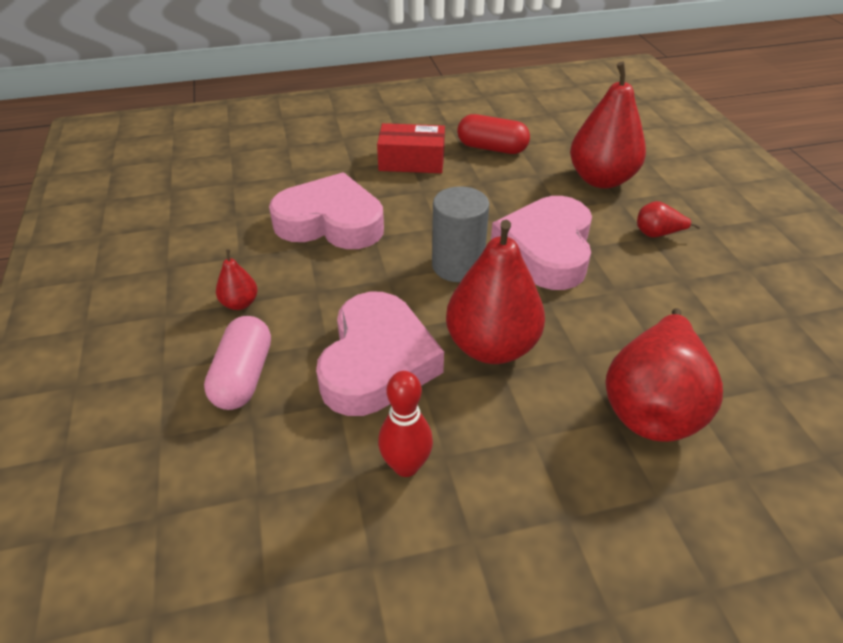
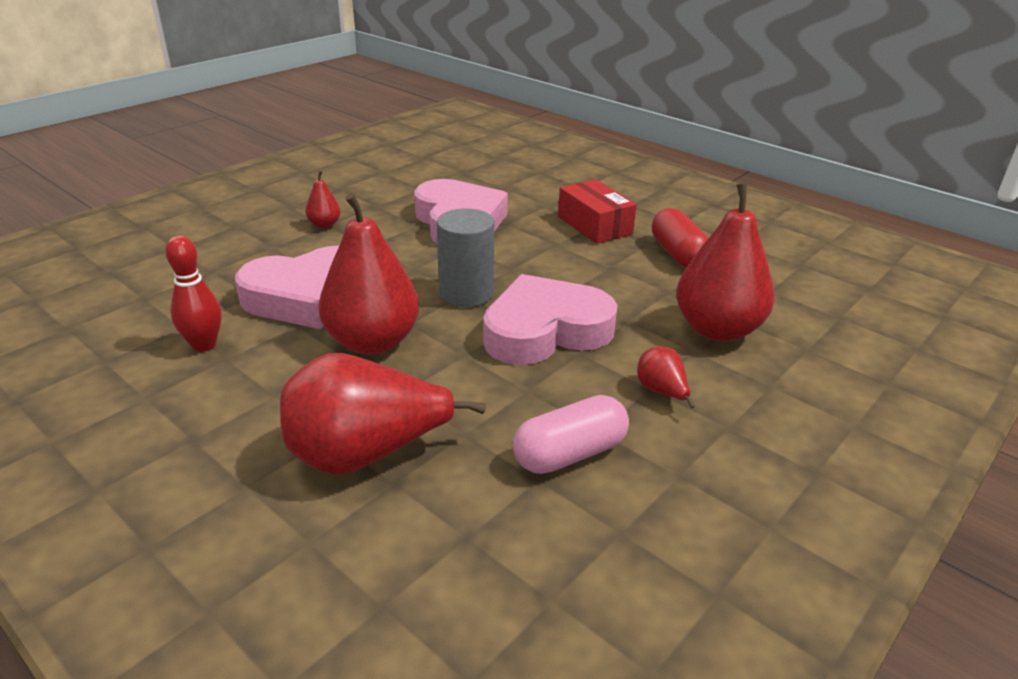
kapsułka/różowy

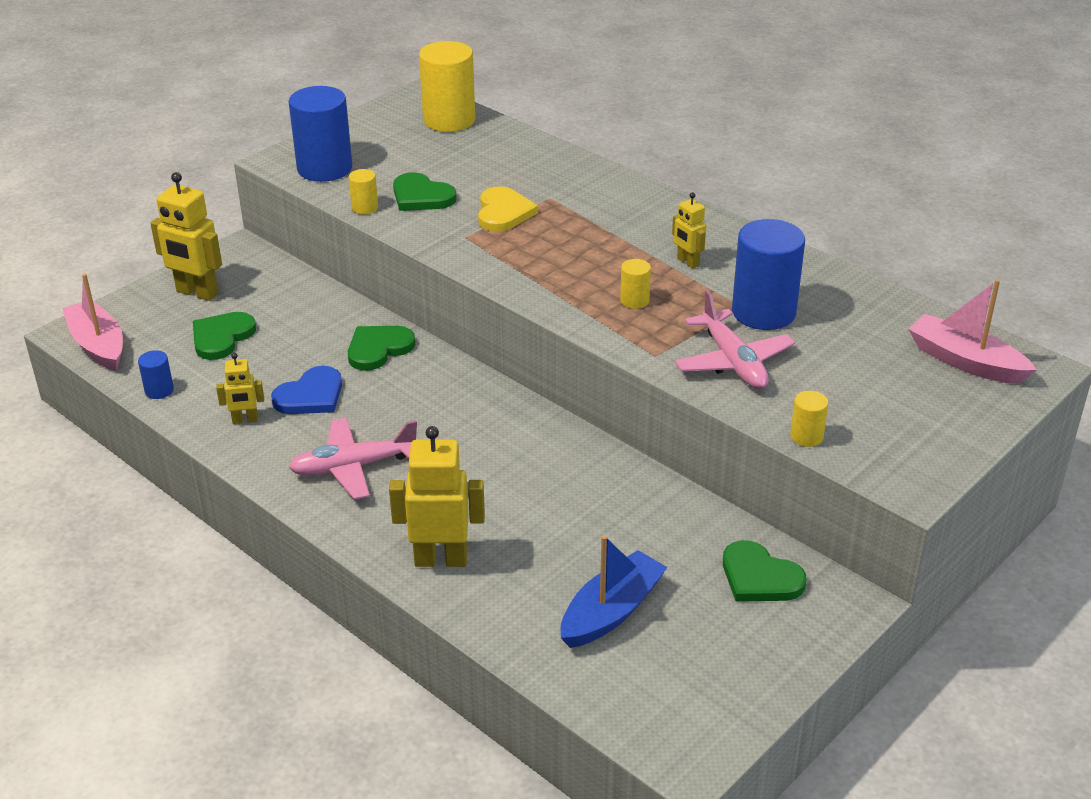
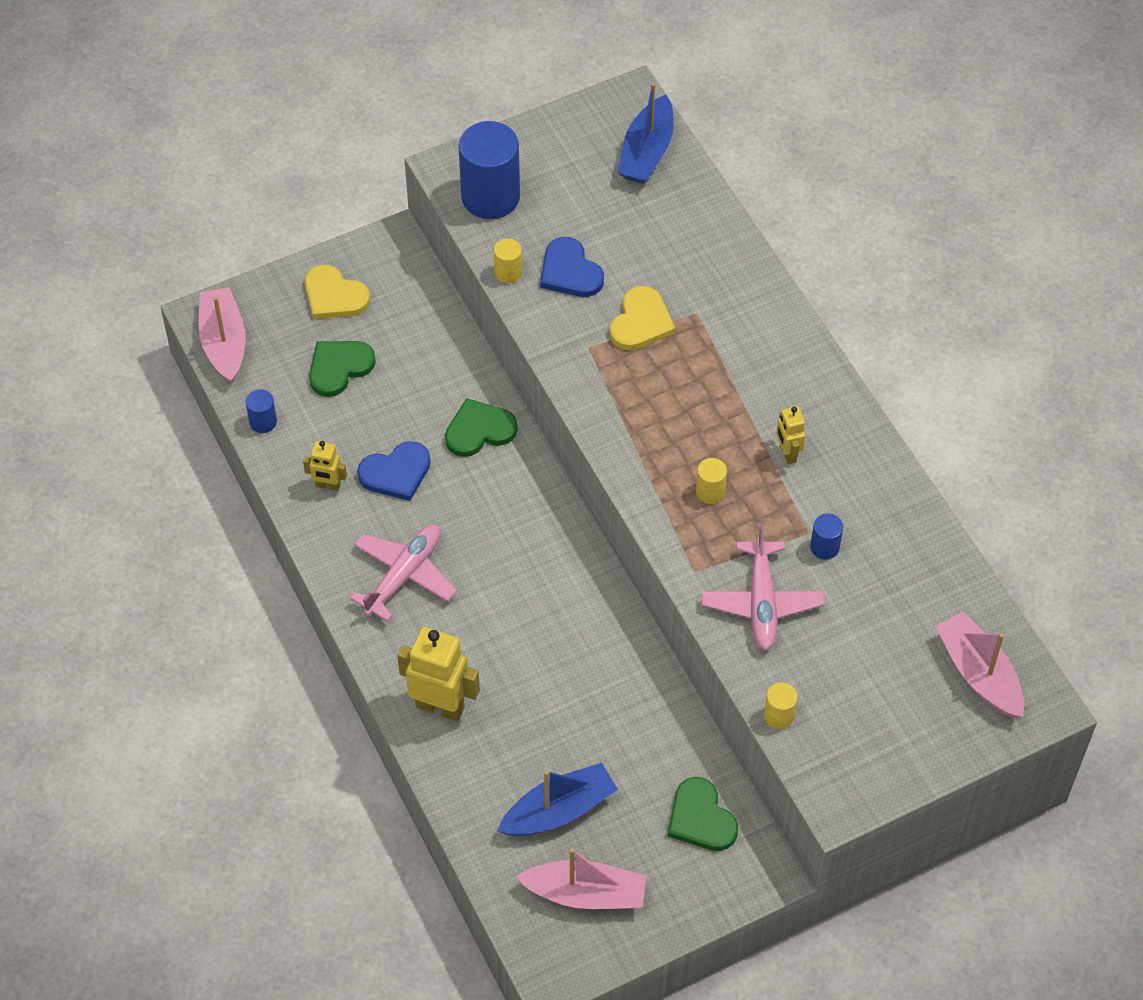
serce/żółty (1st from left)
samolot/różowy (1st from left)
serce/niebieski (2nd from left)
łódka/niebieski (2nd from left)
walec/niebieski (3rd from left)
łódka/różowy (2nd from left)

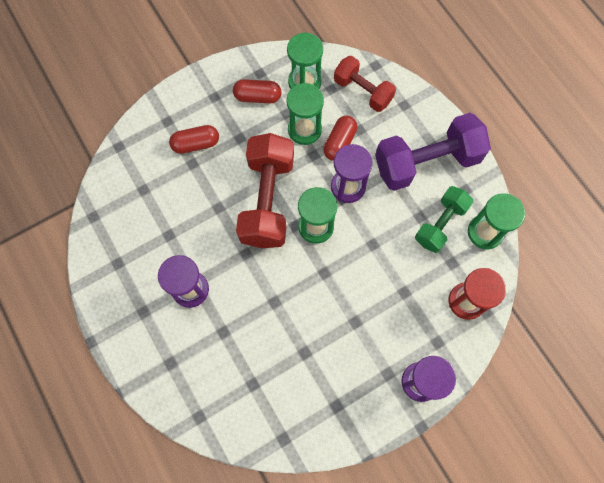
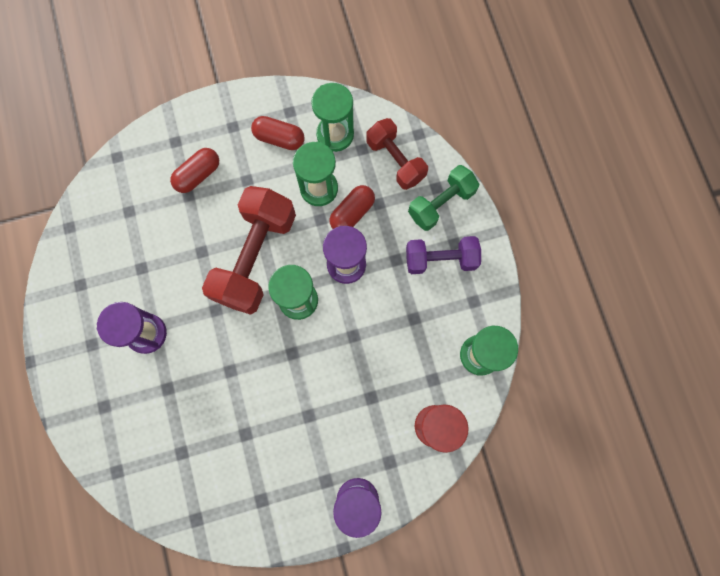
kapsułka/czerwony (1st from left)
hantel/fioletowy
hantel/zielony

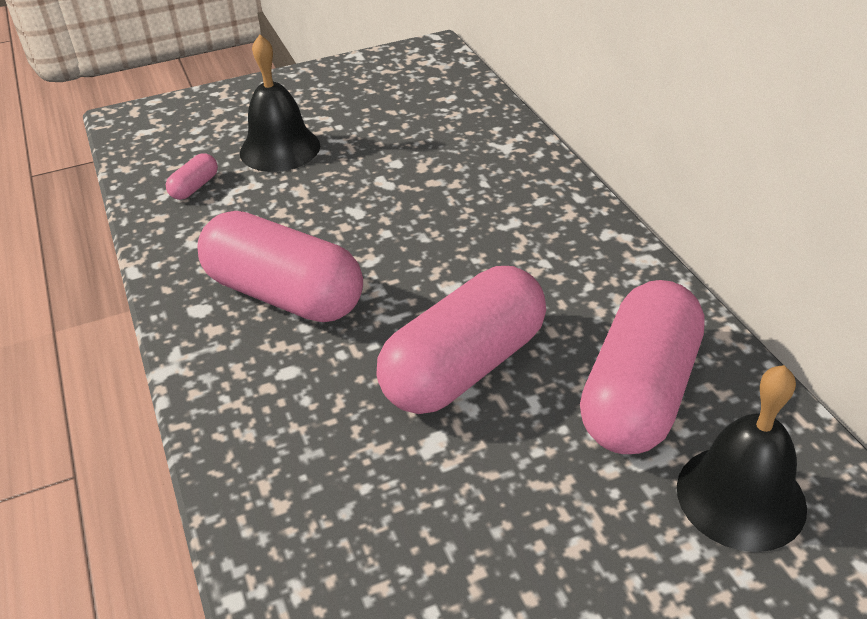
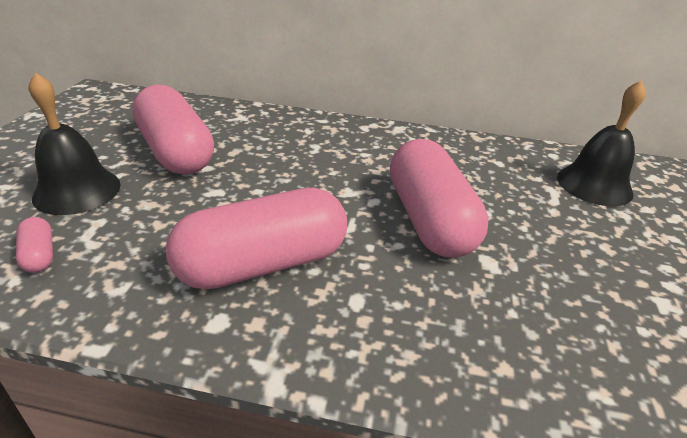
kapsułka/różowy (2nd from left)

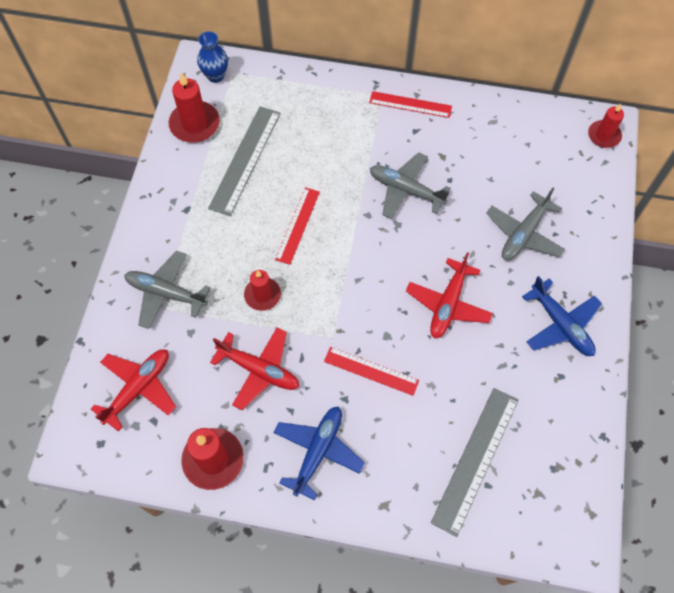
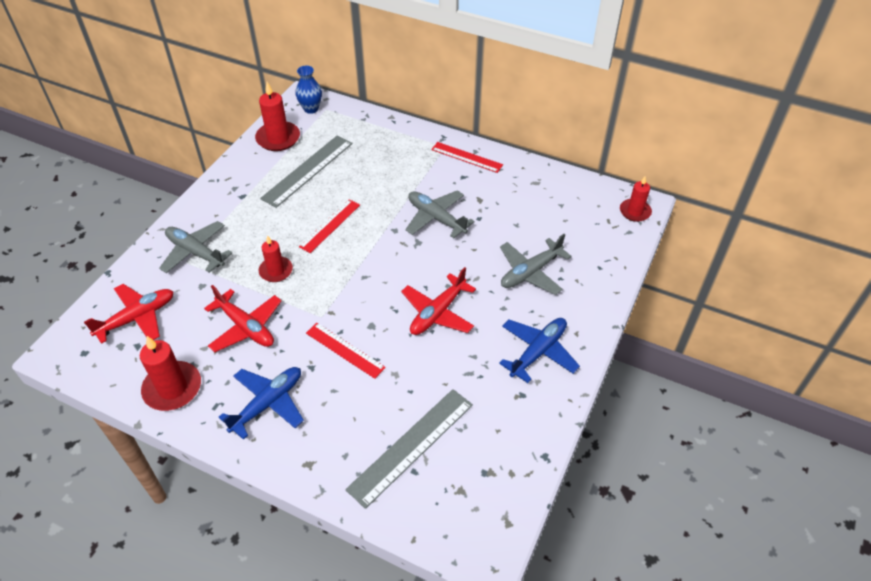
samolot/niebieski (2nd from left)

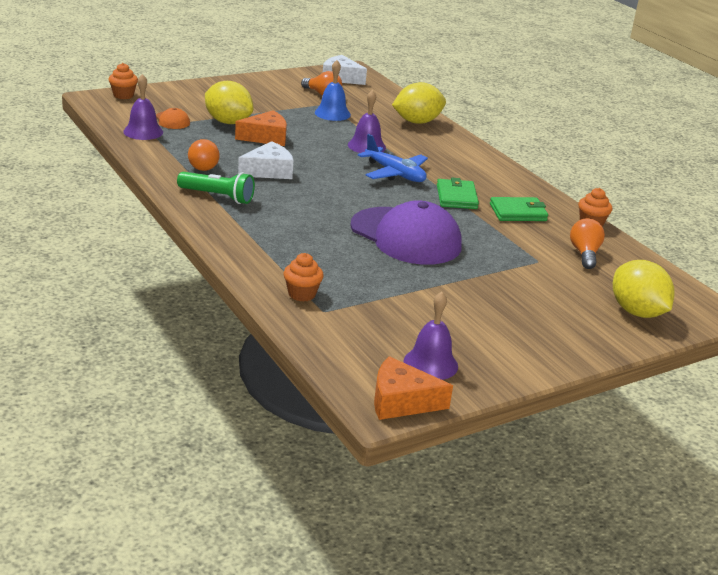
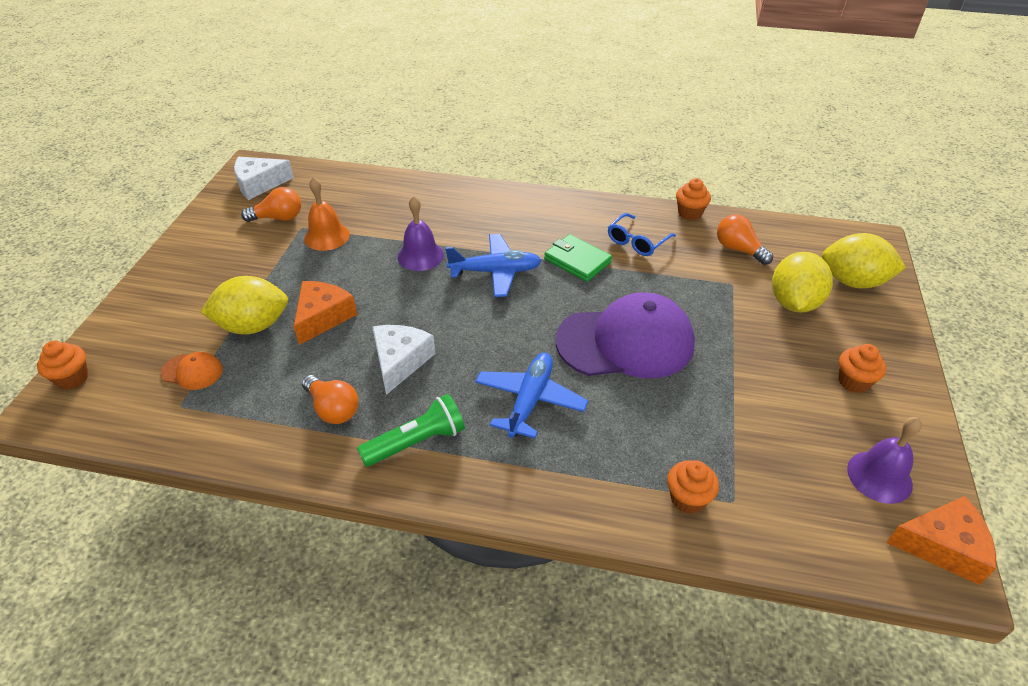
dzwonek/fioletowy (1st from left in the first image)
dzwonek/pomarańczowy
ser/pomarańczowy (2nd from left)
cytryna/żółty (2nd from left)
okulary/niebieski
samolot/niebieski (2nd from left)
muffinka/pomarańczowy (4th from left)

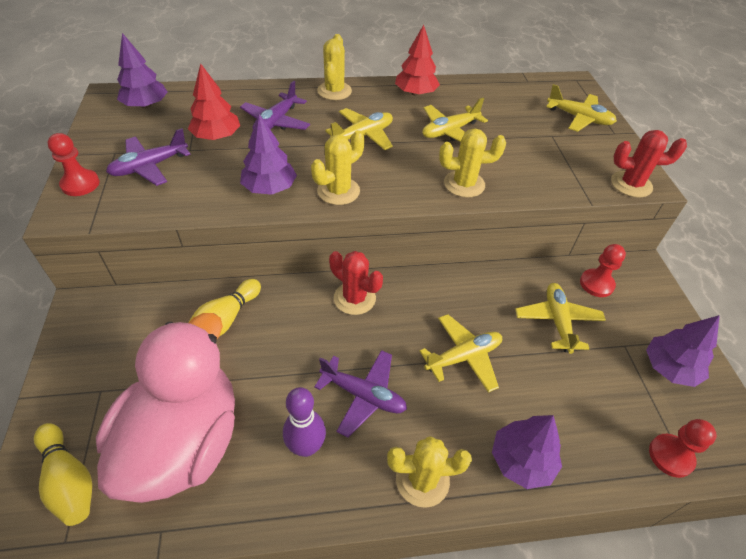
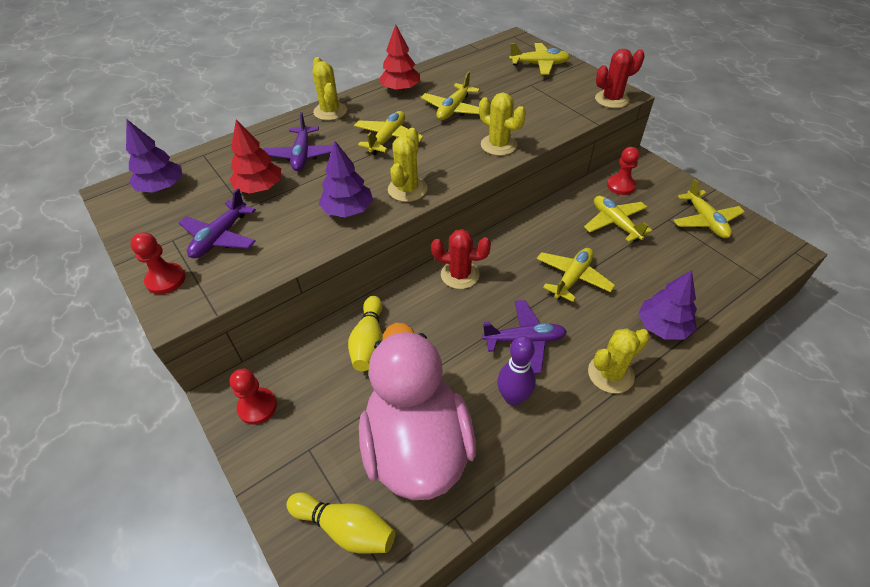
kaktus/żółty (3rd from left)
samolot/żółty (6th from left)
pionek/czerwony (2nd from left)

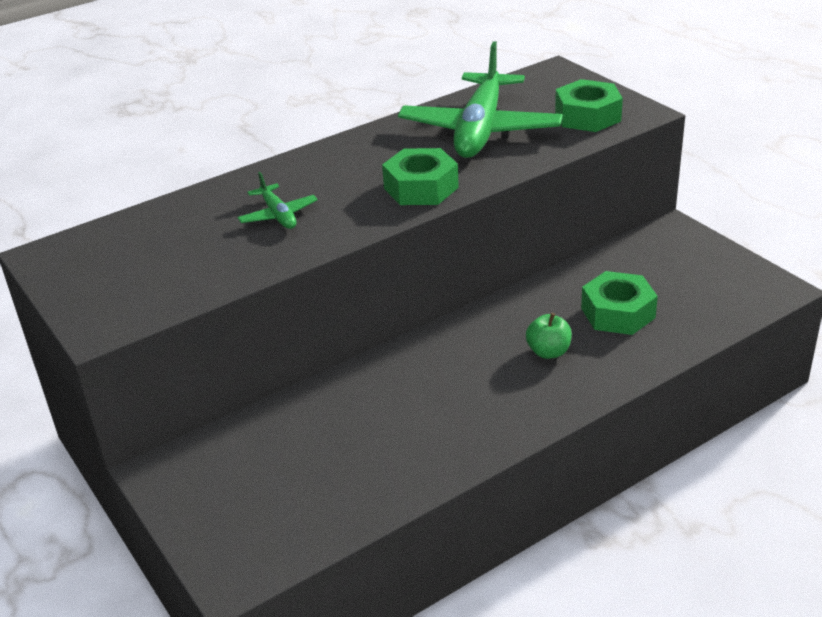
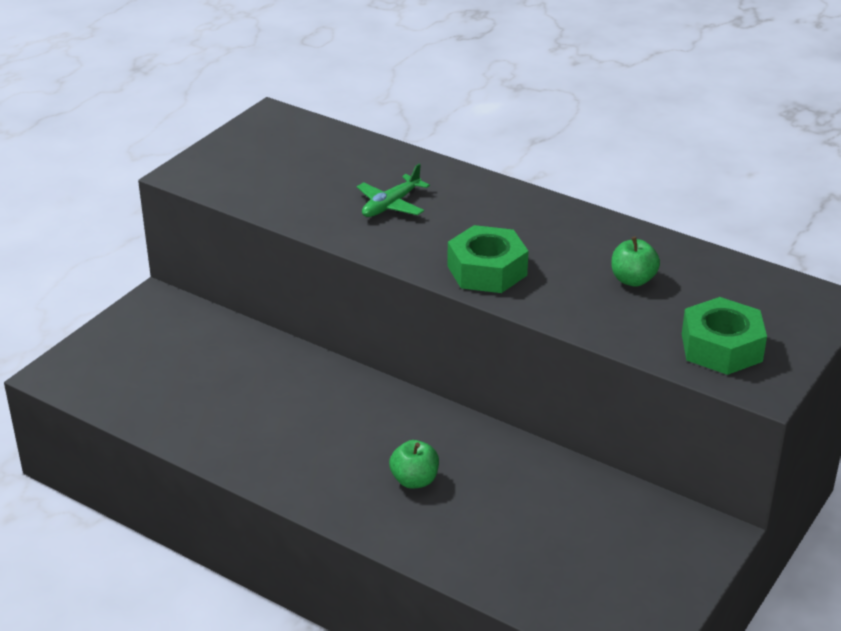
jabłko/zielony (2nd from left)
nakrętka/zielony (3rd from left in the first image)

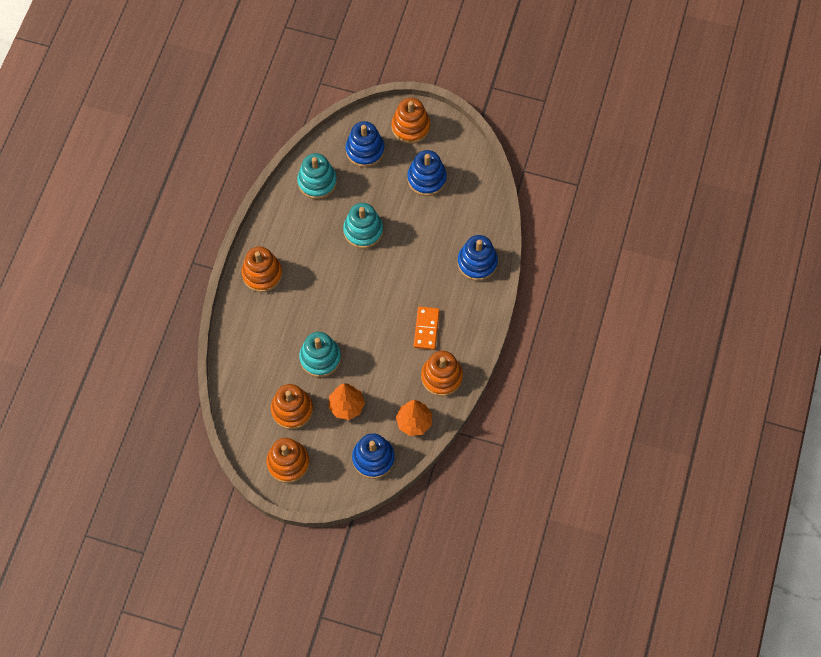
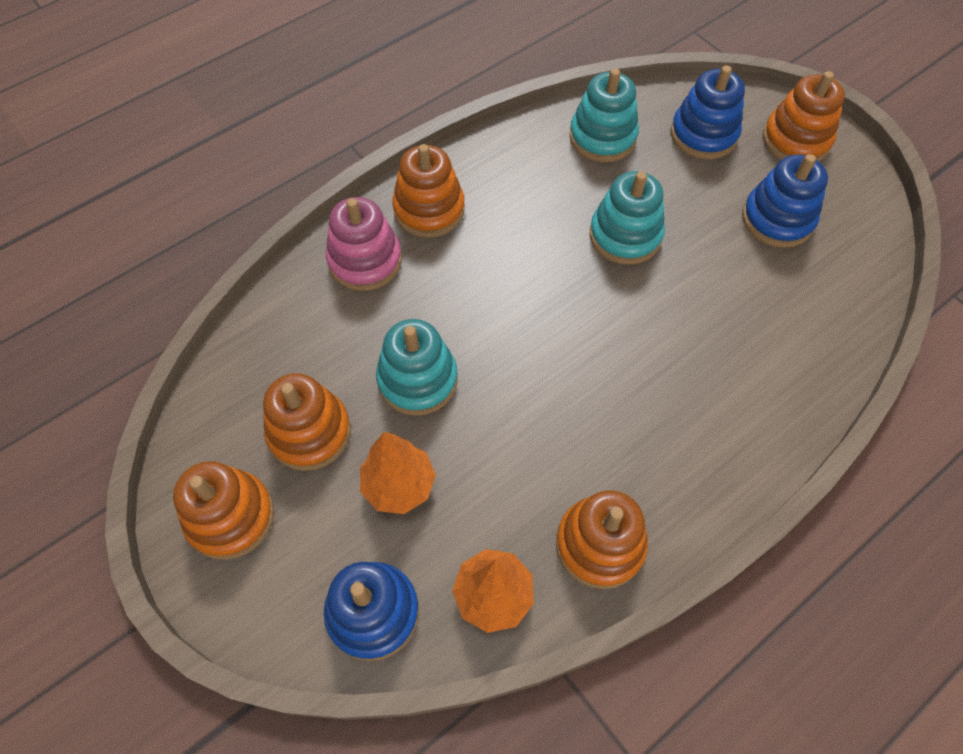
kostka domina/pomarańczowy
zabawka nakładanka/niebieski (4th from left in the first image)
zabawka nakładanka/różowy

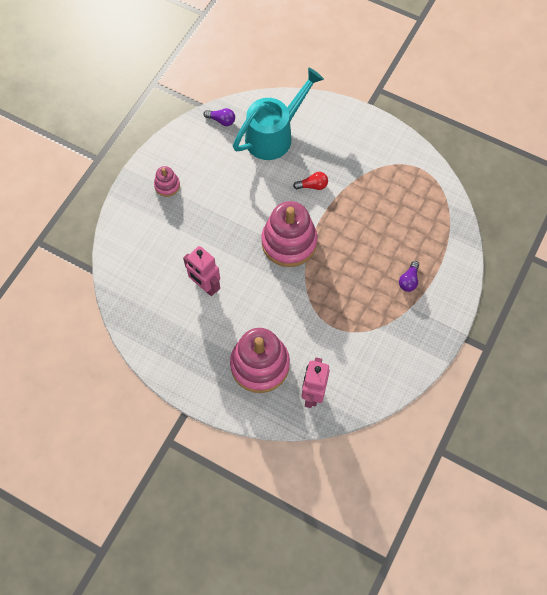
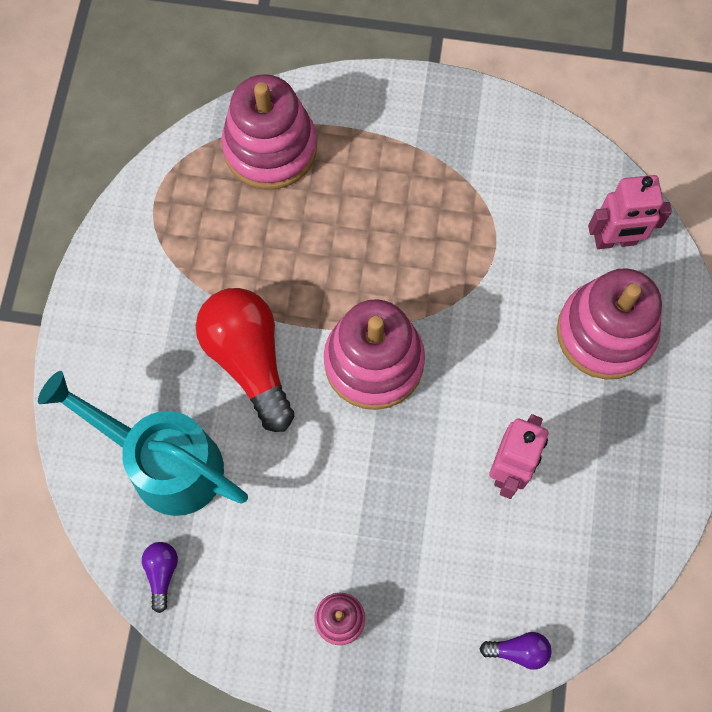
żarówka/czerwony
żarówka/fioletowy (2nd from left)
zabawka nakładanka/różowy (1st from left)

